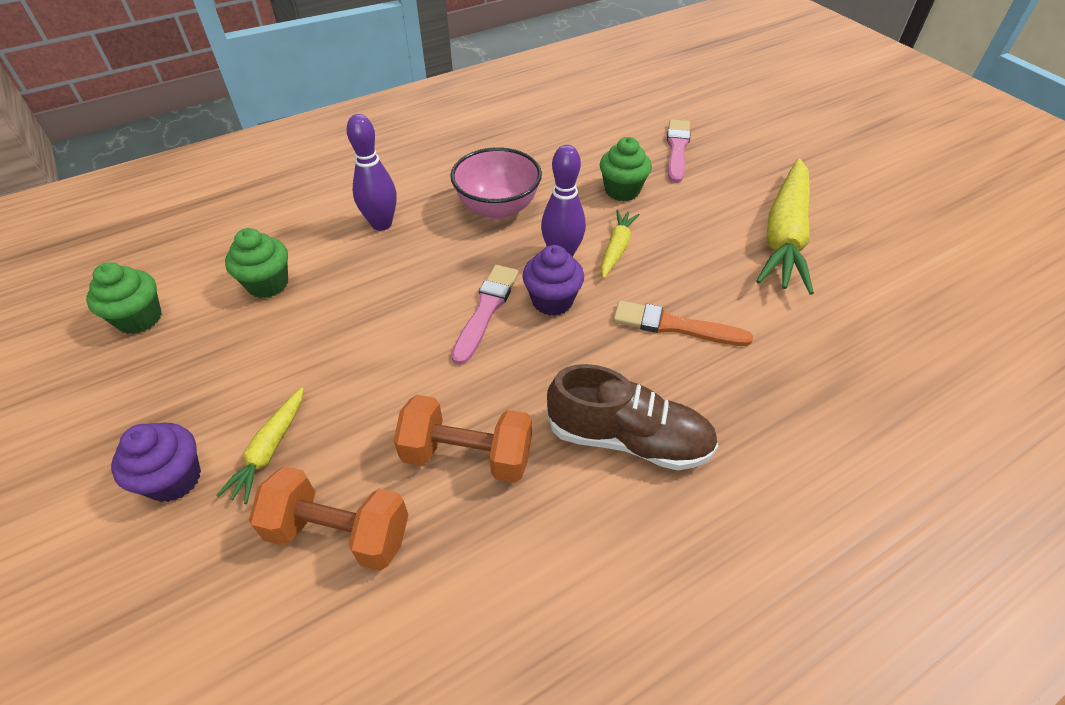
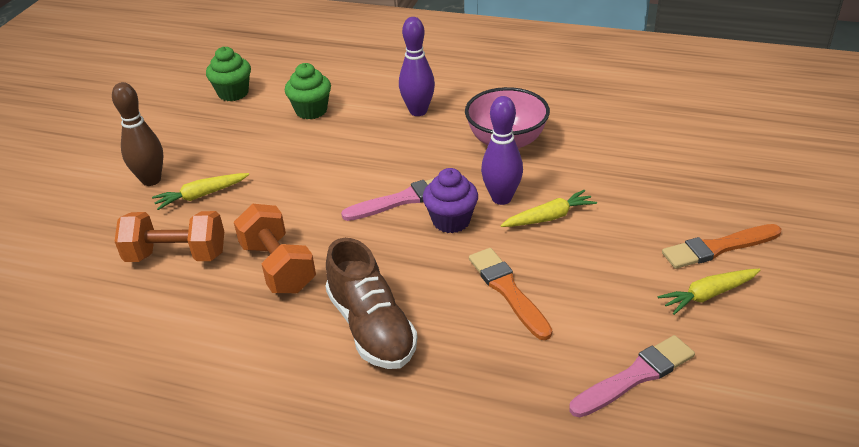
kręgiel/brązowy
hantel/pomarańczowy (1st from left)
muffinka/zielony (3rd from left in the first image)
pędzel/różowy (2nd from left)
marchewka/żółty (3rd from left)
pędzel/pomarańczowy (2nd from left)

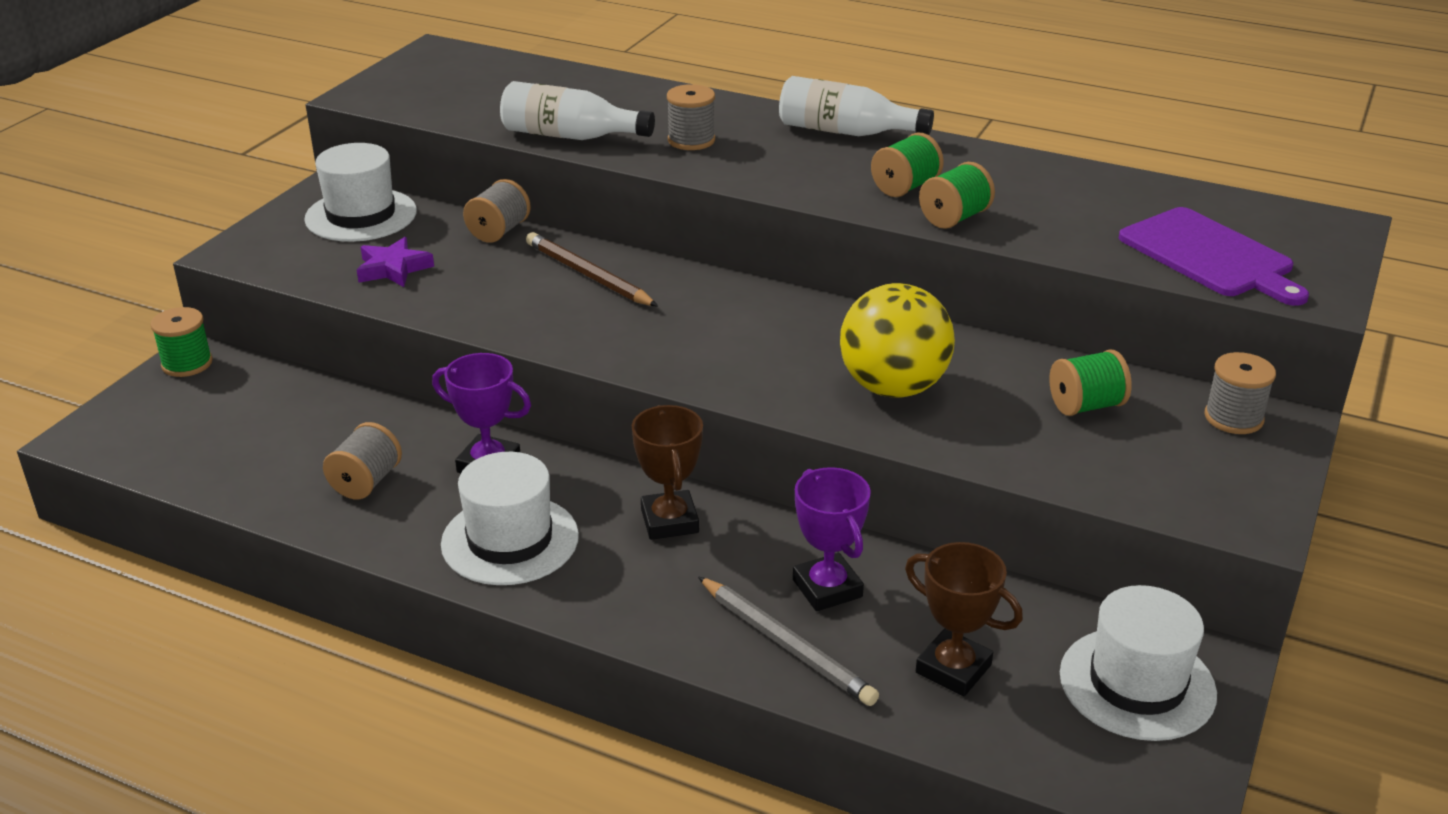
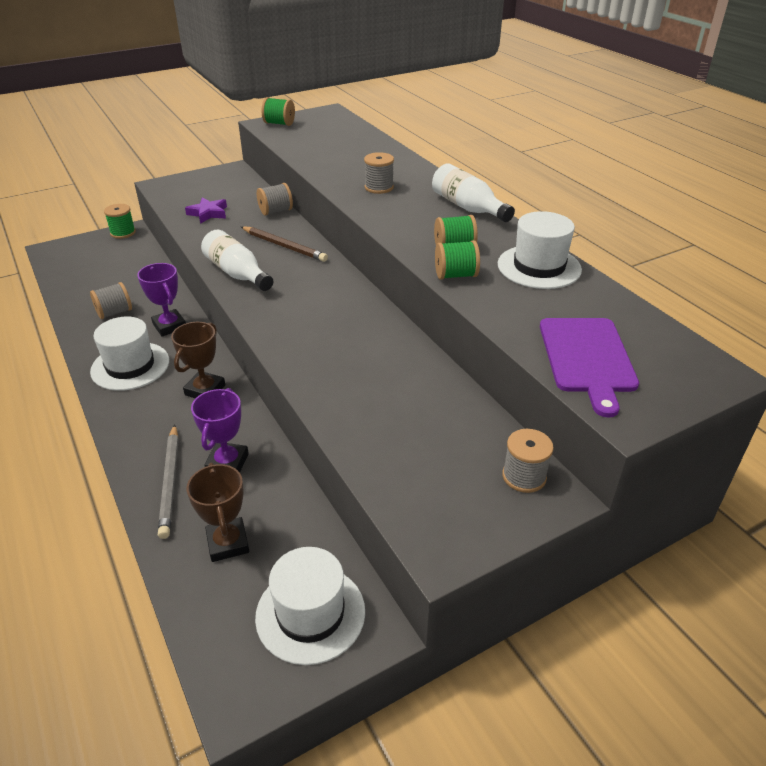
kapelusz/biały (3rd from left)
butelka/biały (1st from left)
ołówek/brązowy
piłka/żółty
szpulka/zielony (2nd from left)

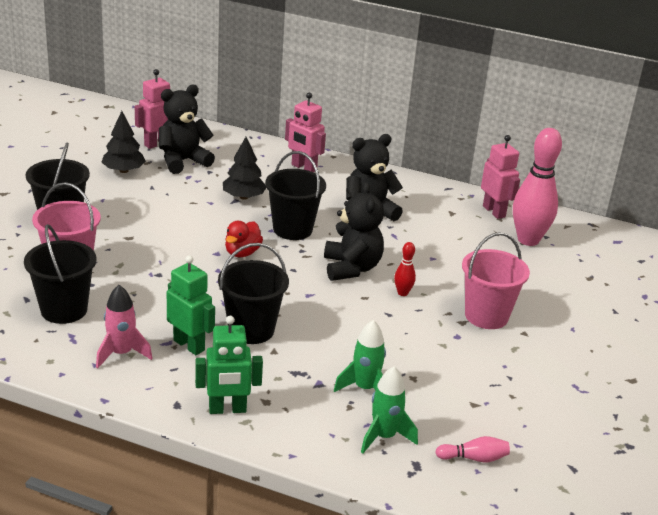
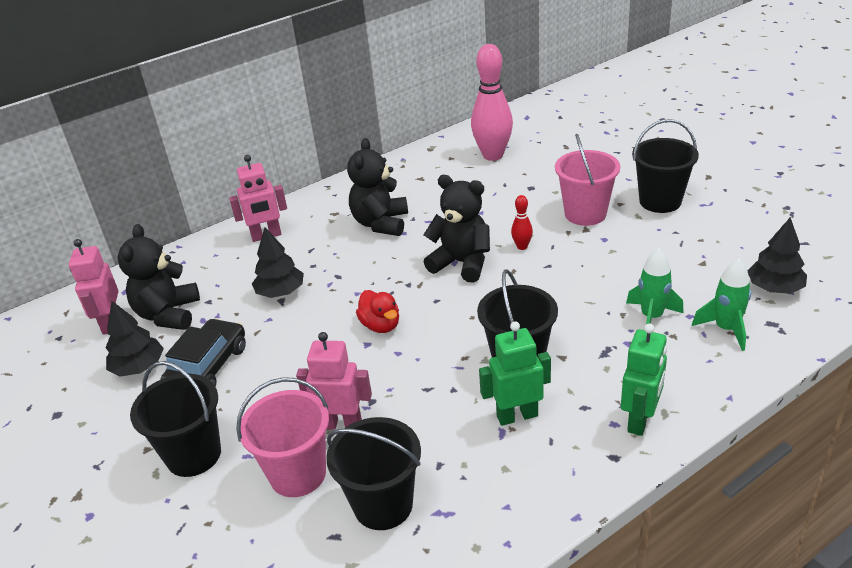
rakieta/różowy
wiadro/czarny (4th from left)
drzewko/czarny (3rd from left)
robot/różowy (3rd from left)
samochód/czarny

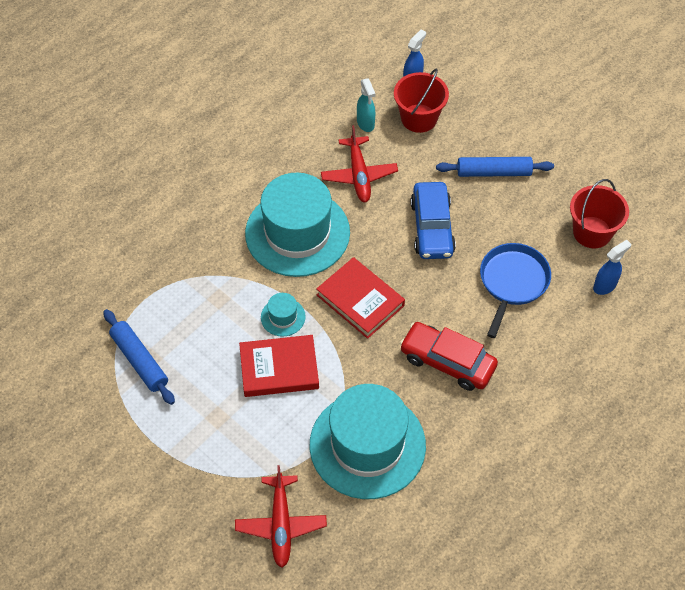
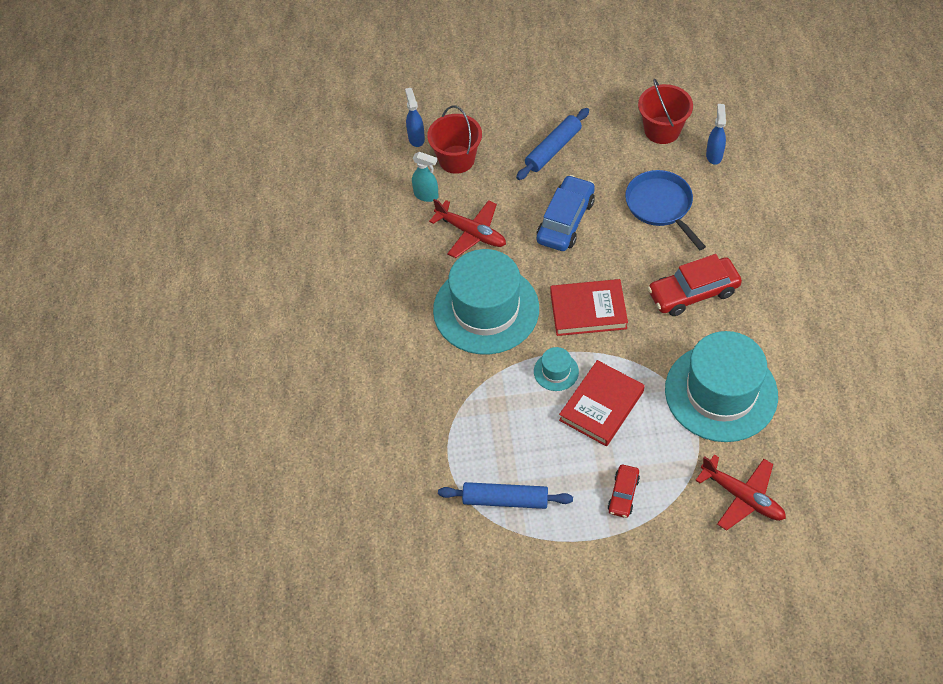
samochód/niebieski
samochód/czerwony (1st from left)

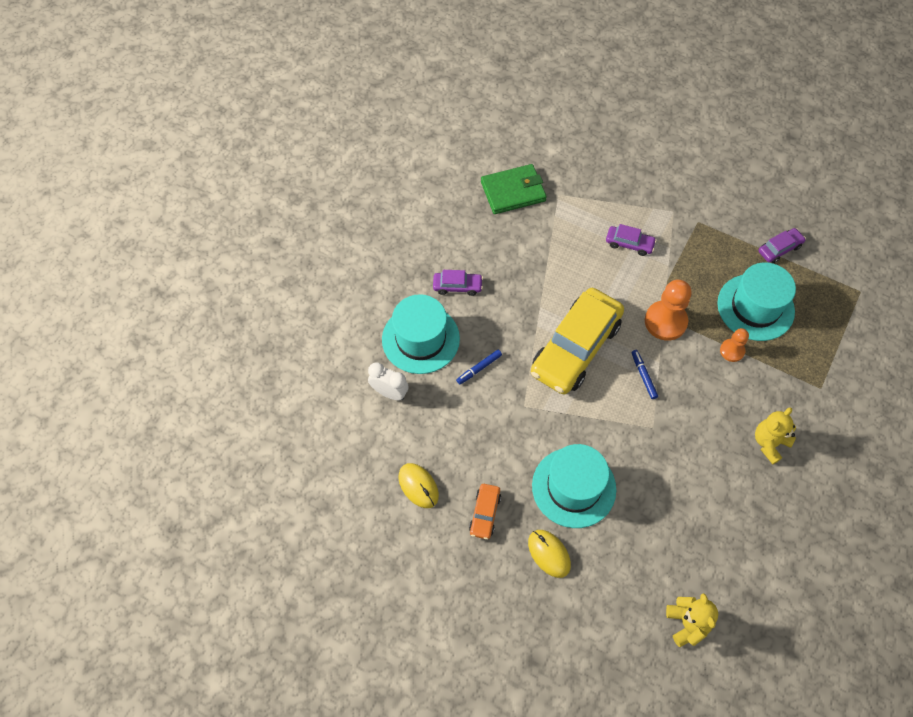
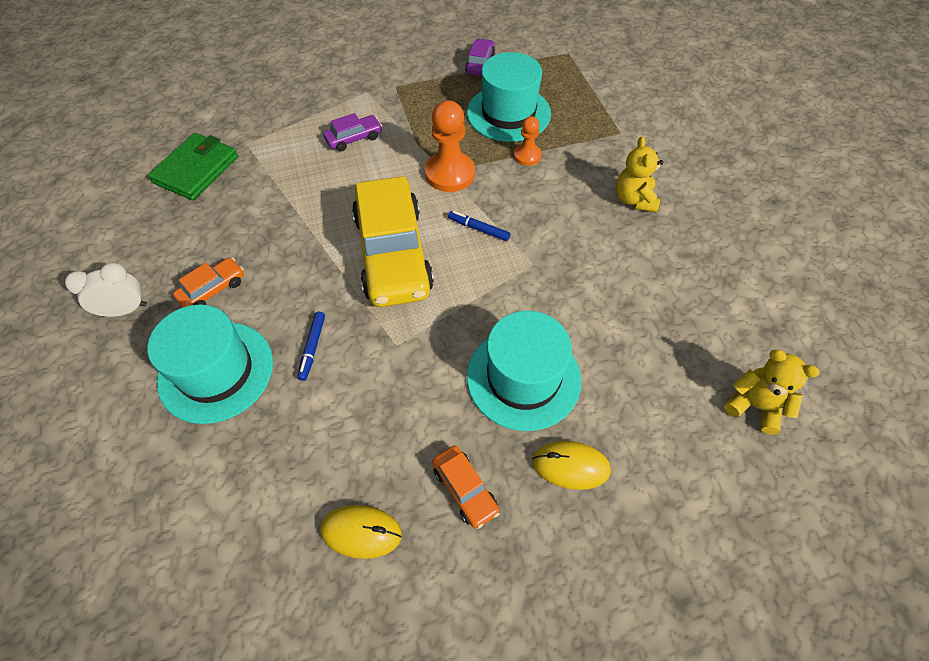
budzik/biały
samochód/pomarańczowy (1st from left)

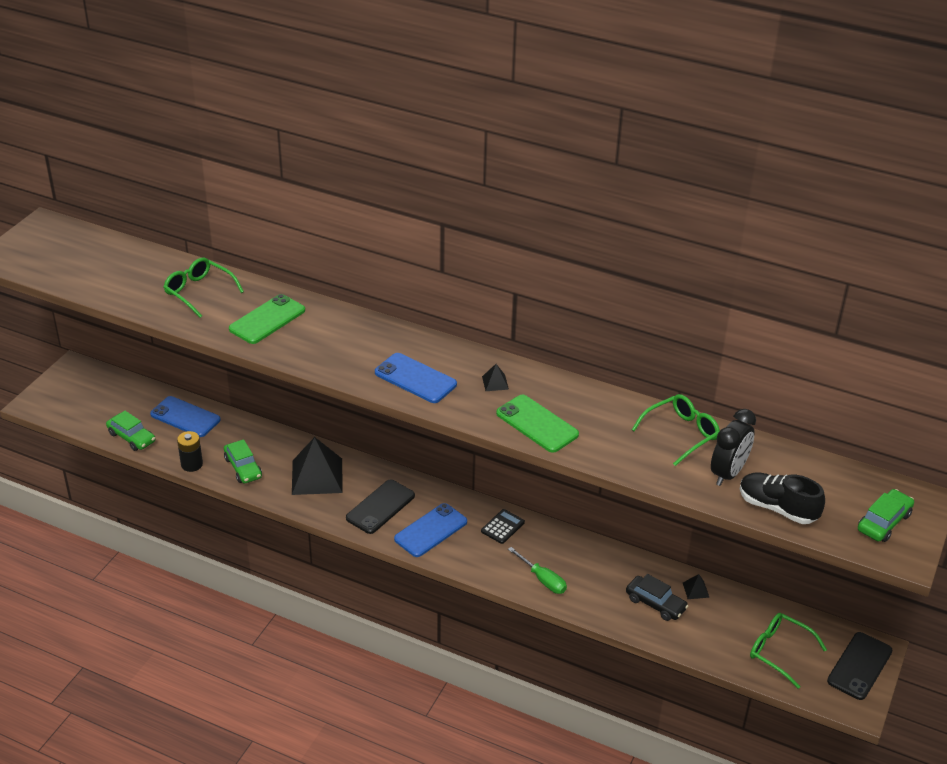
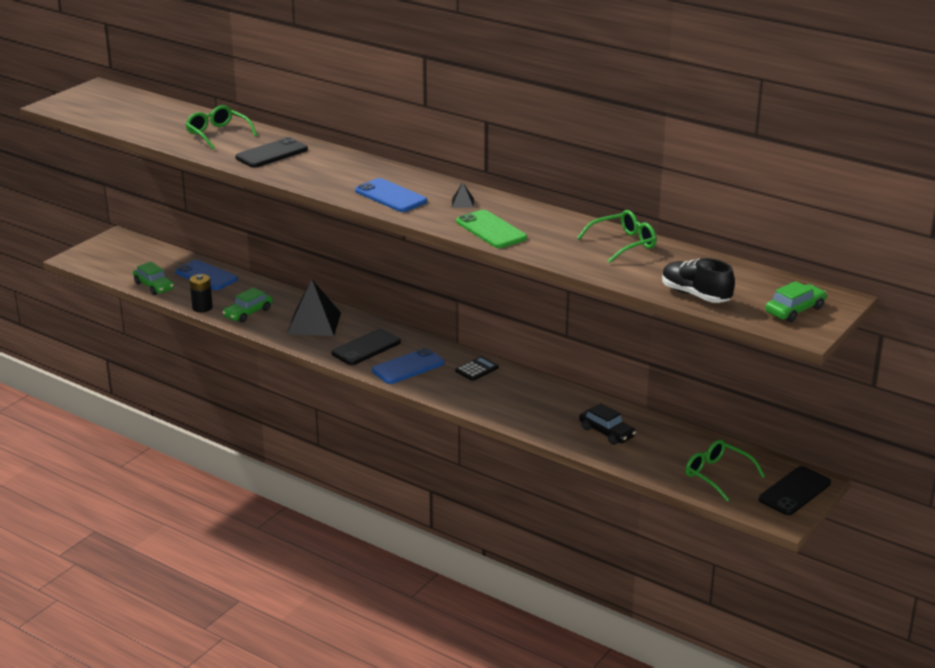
samochód/zielony (2nd from left)
telefon/czarny (1st from left)
śrubokręt/zielony
piramida/czarny (3rd from left in the first image)
budzik/czarny

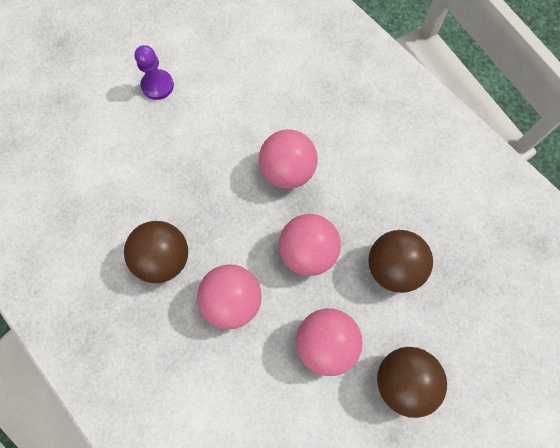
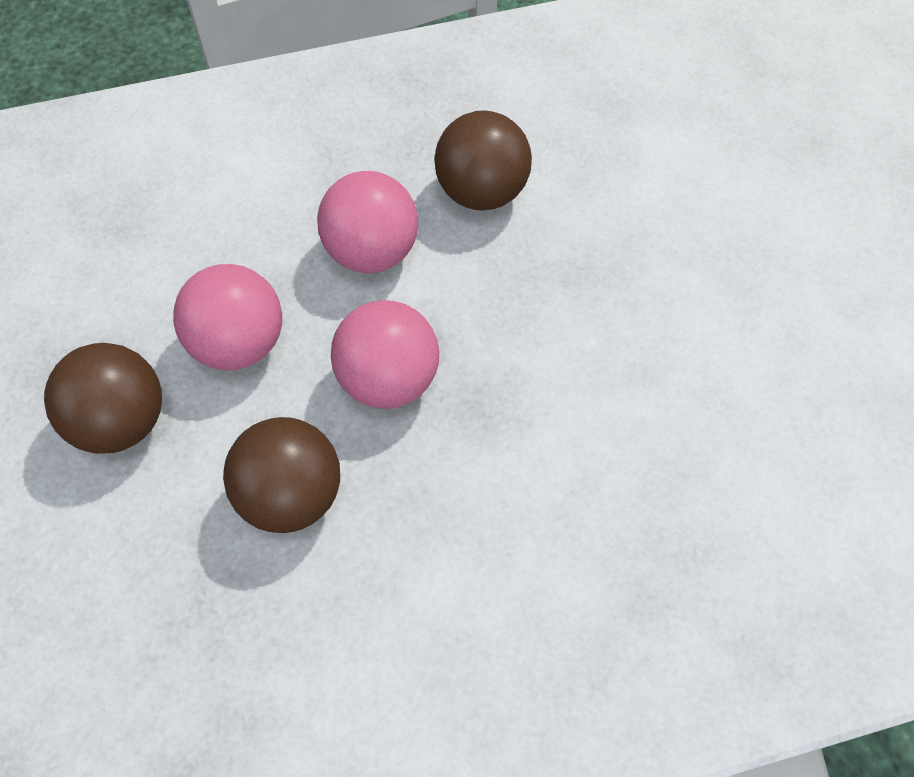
pionek/fioletowy
piłka/różowy (2nd from left in the first image)

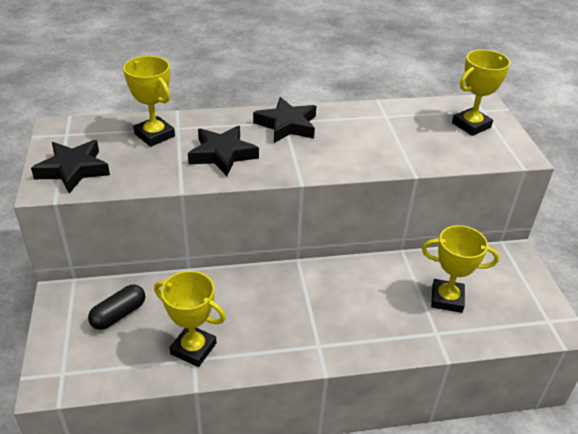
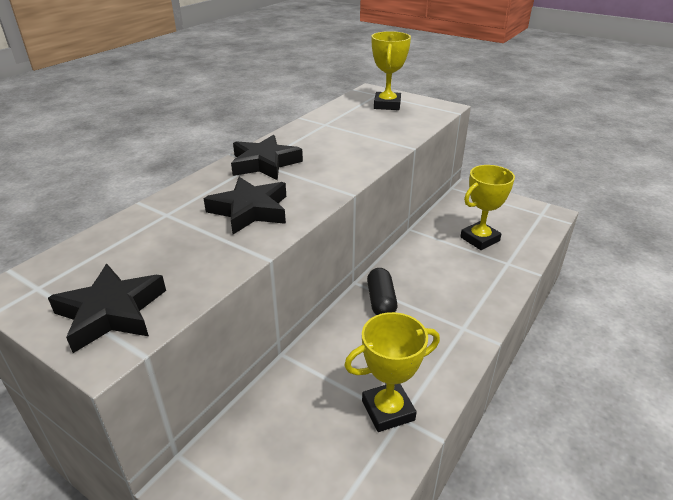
kapsułka/czarny
puchar/żółty (1st from left in the first image)

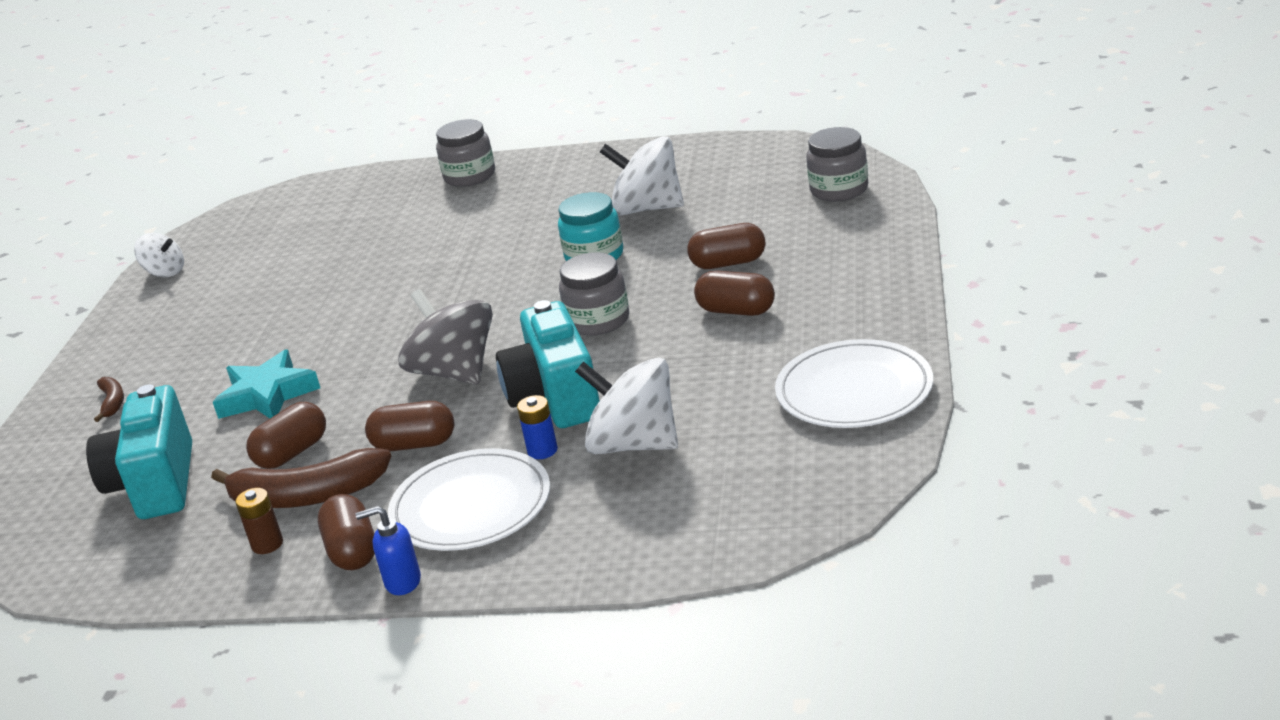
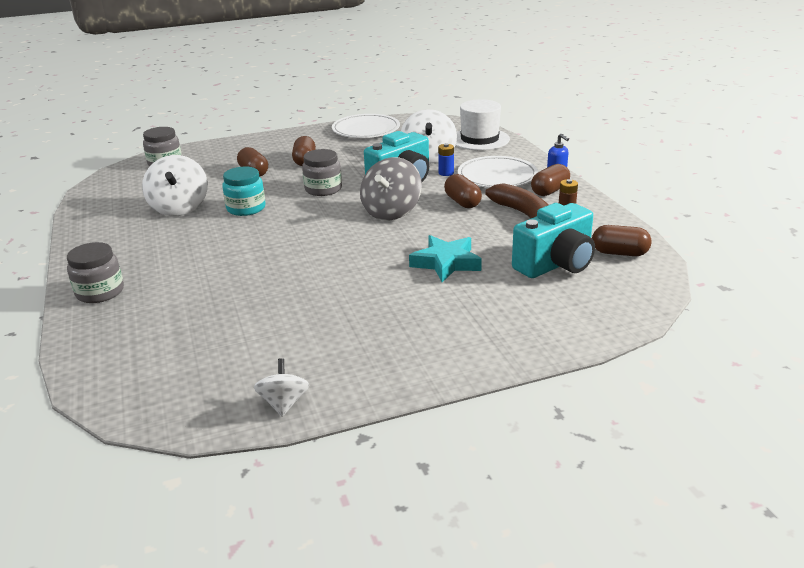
banan/brązowy (1st from left in the first image)
kapsułka/brązowy (5th from left)
kapelusz/biały

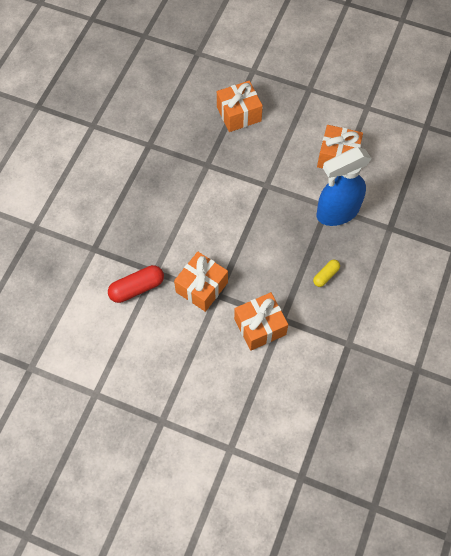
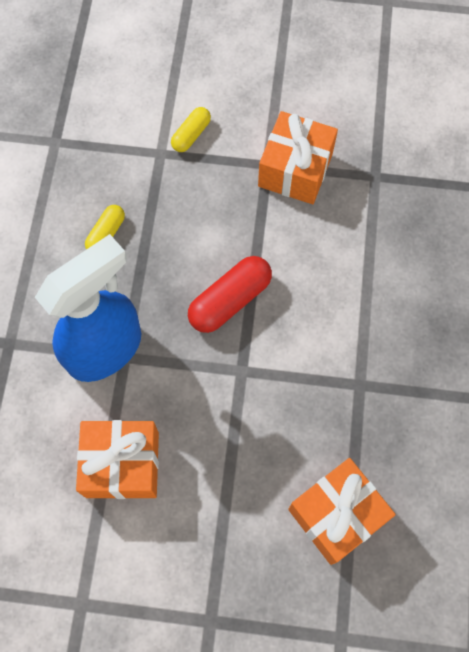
kapsułka/czerwony
kapsułka/żółty (2nd from left)

